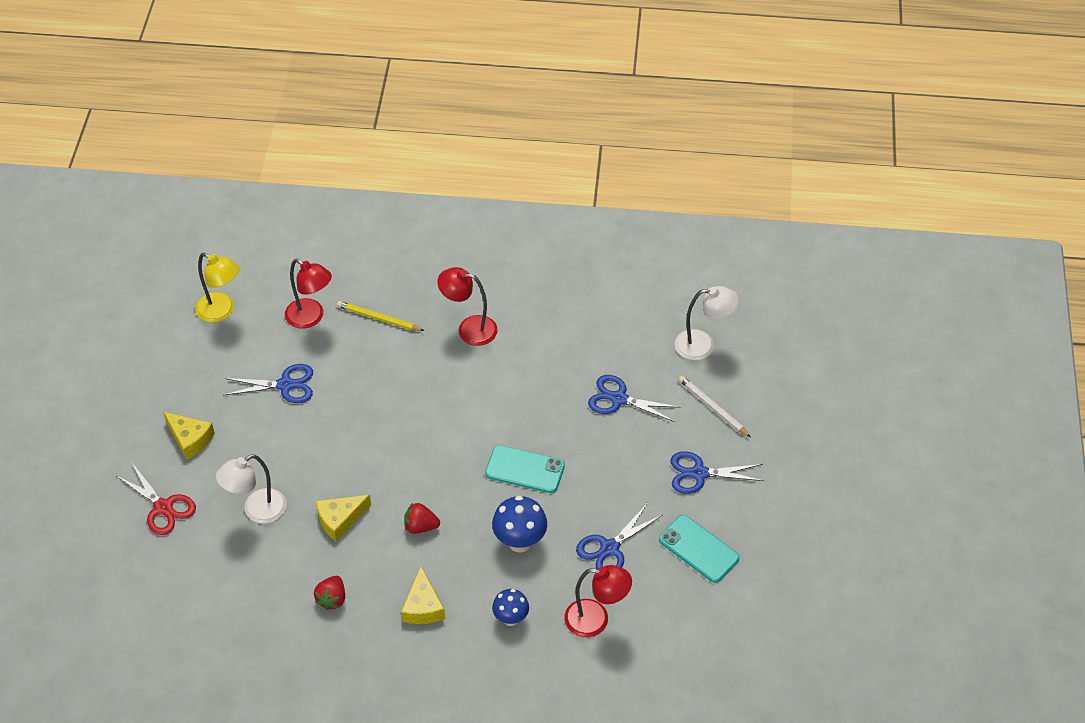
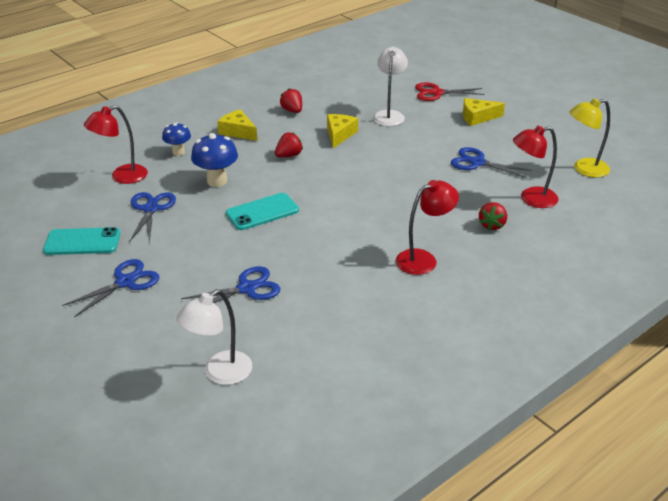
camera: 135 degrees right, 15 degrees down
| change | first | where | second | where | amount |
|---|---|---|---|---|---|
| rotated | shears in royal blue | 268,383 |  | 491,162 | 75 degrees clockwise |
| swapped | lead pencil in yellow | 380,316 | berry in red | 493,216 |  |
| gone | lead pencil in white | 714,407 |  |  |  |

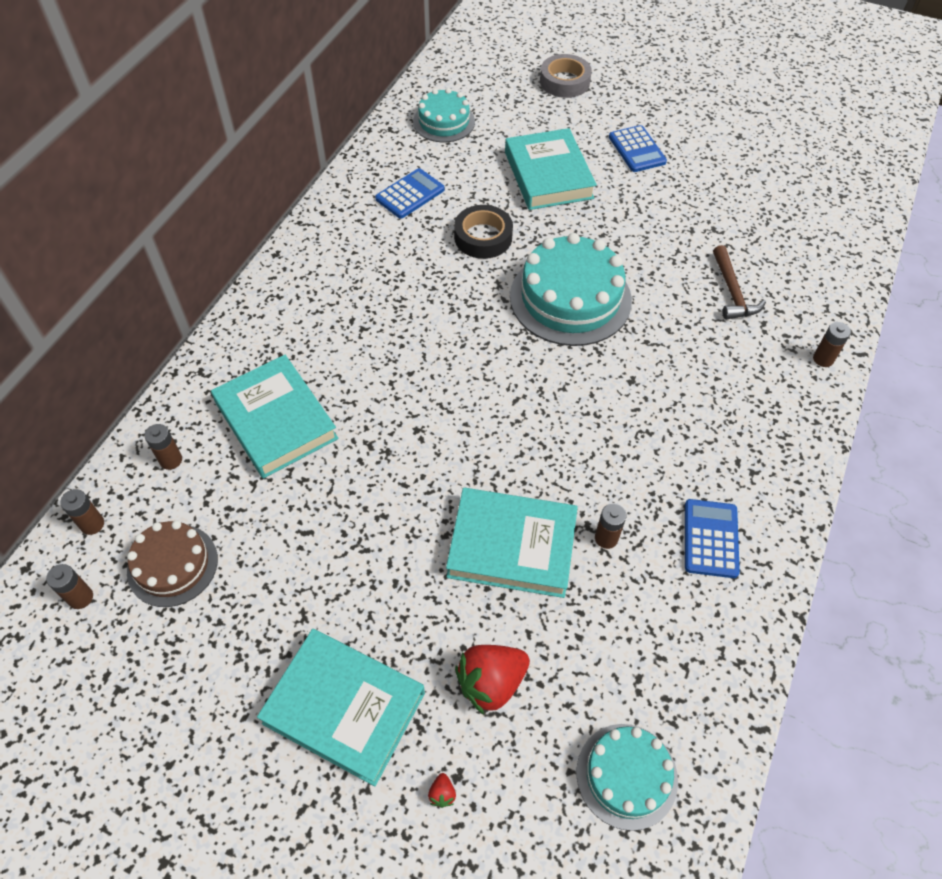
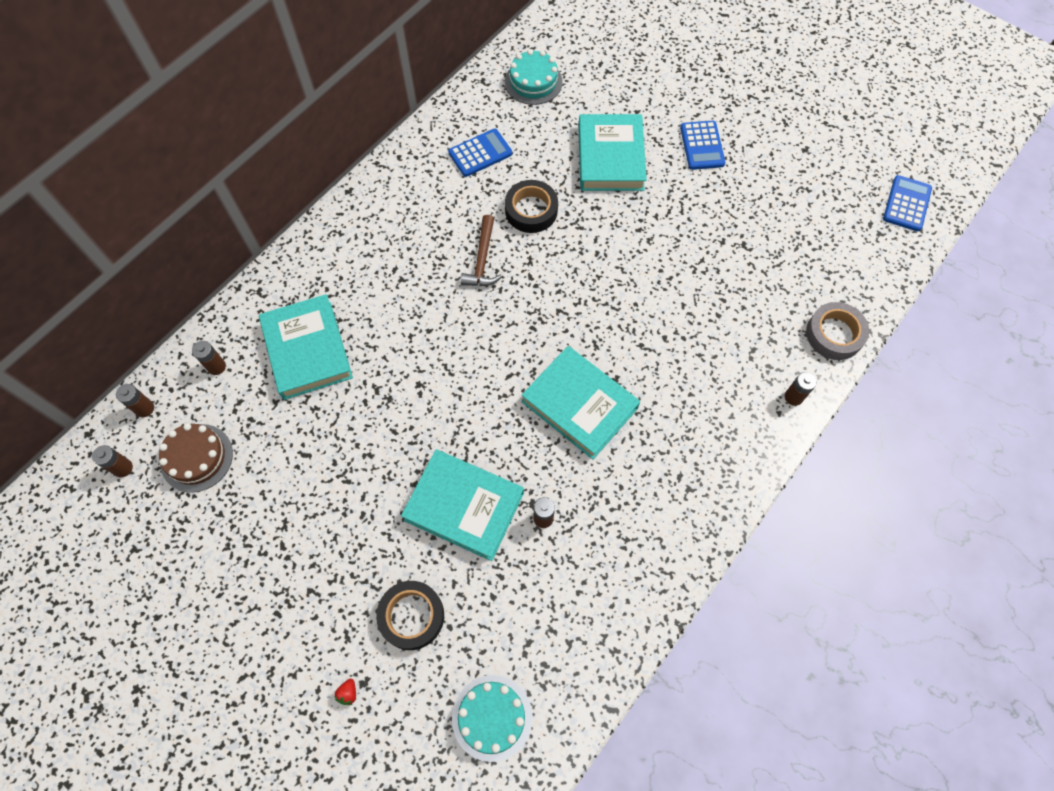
camera: 15 degrees right, 10 degrees up
| change | first | where | second | where | amount |
|---|---|---|---|---|---|
| swapped | berry in red | 492,680 | tape in ebony | 410,615 |  |
| shifted | hammer in brown | 739,282 |  | 481,250 |  |
| shifted | book in turquoise | 341,707 |  | 580,402 |  |
| shifted | tape in ash-grey | 566,76 |  | 837,331 |  |
| shifted | adding machine in royal blue | 712,538 |  | 907,203 |  |
| gone | layer cake in turquoise | 571,289 |  |  |  |

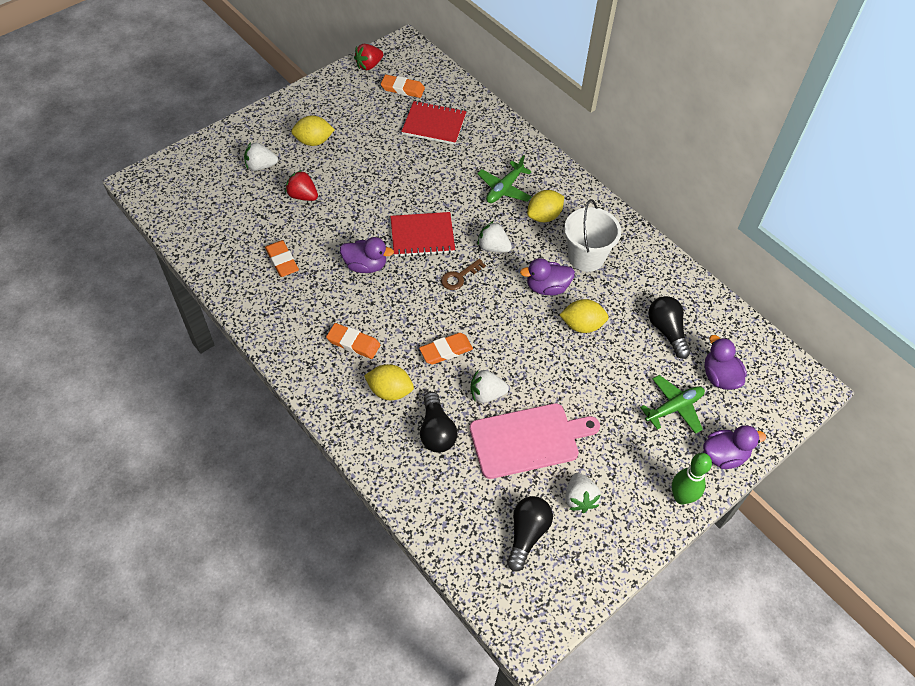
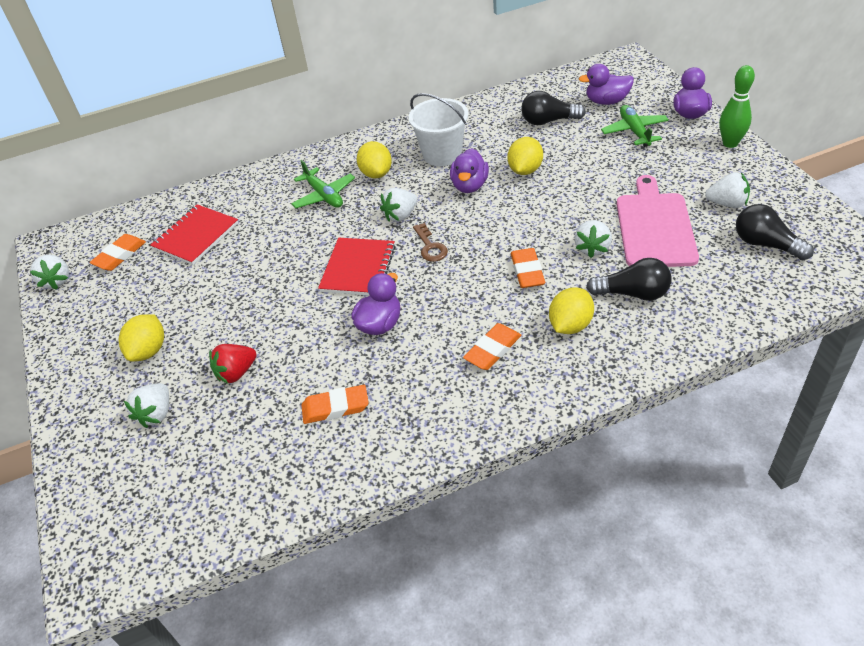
camera: 65 degrees left, 10 degrees down
| change | first | where | second | where | amount |
|---|---|---|---|---|---|
| repainted | berry in red | 368,57 | berry in white | 49,272 |  |

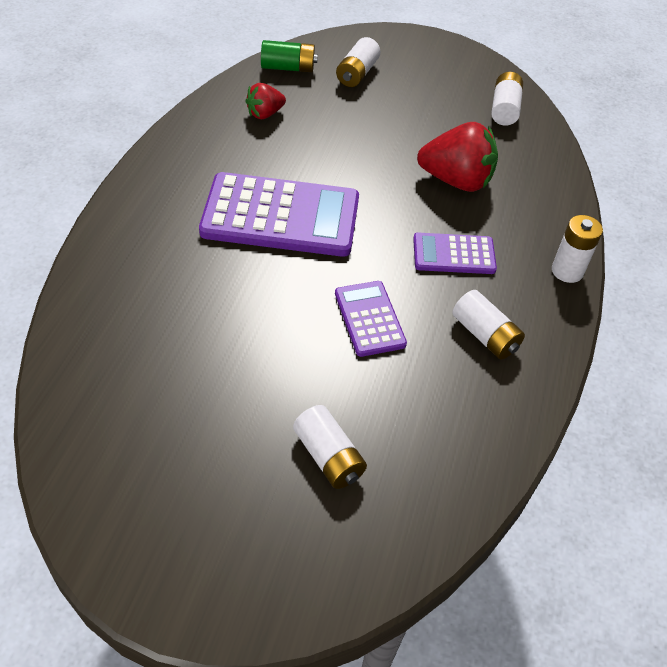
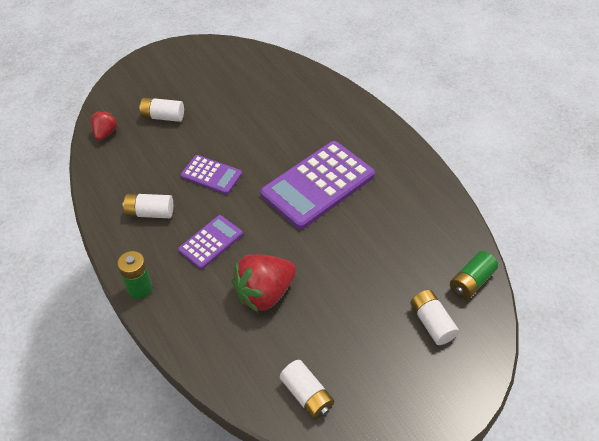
camera: 135 degrees right, 0 degrees up
| change | first | where | second | where | amount |
|---|---|---|---|---|---|
| shifted | berry in red | 266,101 |  | 104,125 |  |
| repainted | AA battery in white | 577,249 | AA battery in green | 134,275 |  |

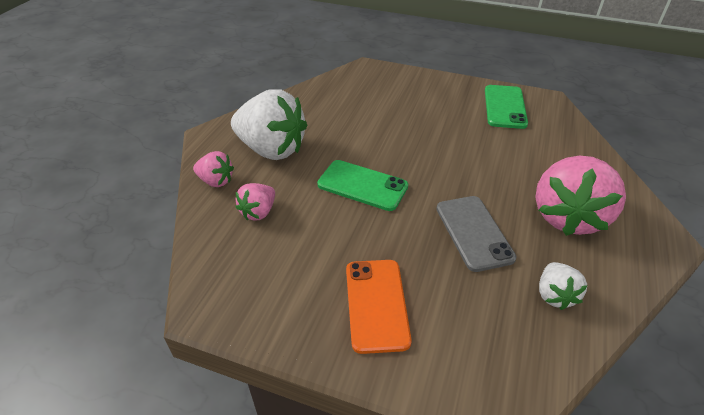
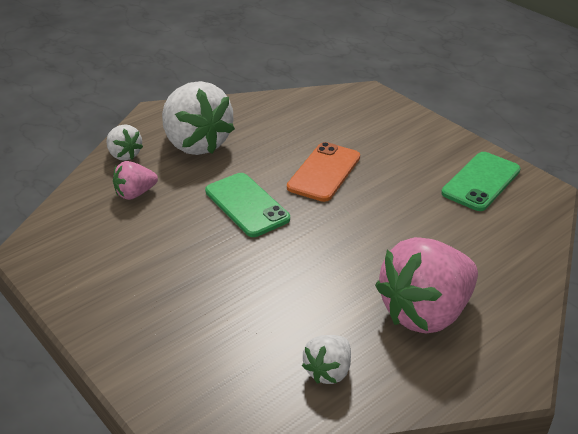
camera: 30 degrees right, 5 degrees down
| change | first | where | second | where | amount |
|---|---|---|---|---|---|
| repainted | berry in pink | 213,169 | berry in white | 124,142 |  |
| shifted | phone in orange-coloured | 379,307 |  | 323,172 |  |
| gone | phone in ash-grey | 476,234 |  |  |  |

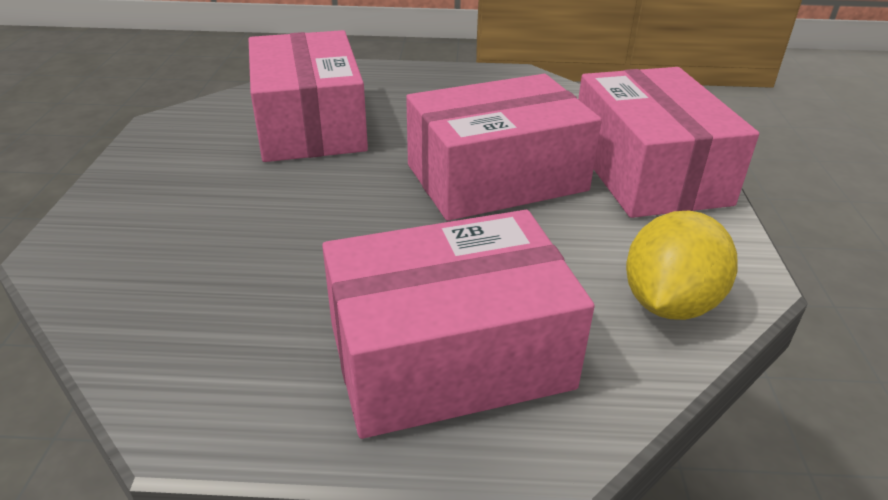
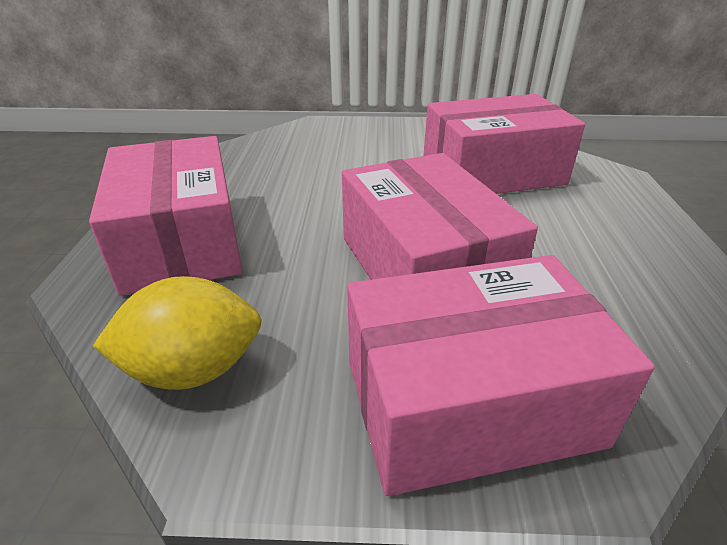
camera: 90 degrees right, 0 degrees up
| change | first | where | second | where | amount |
|---|---|---|---|---|---|
| rotated | citrus fruit in yellow | 682,265 |  | 177,333 | 45 degrees counterclockwise |

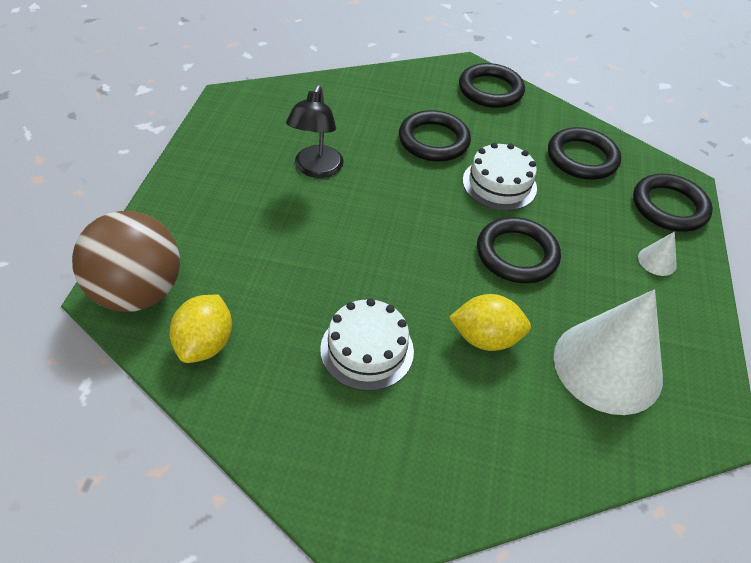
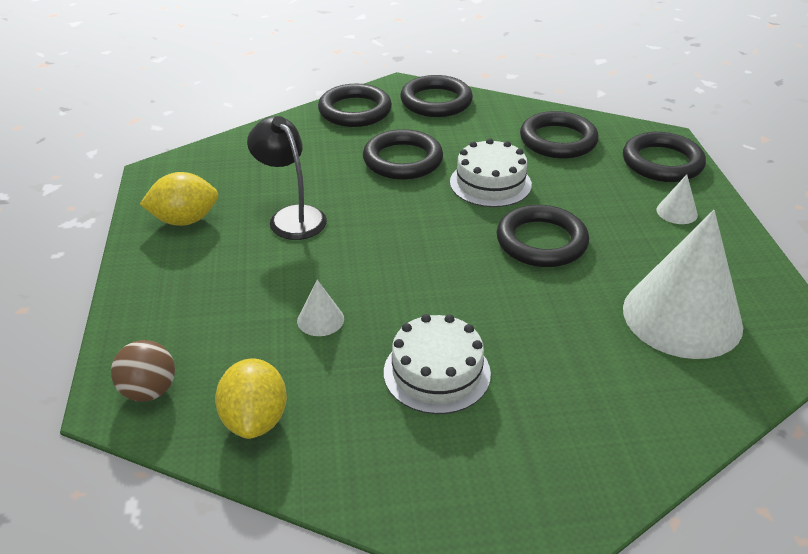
camera: 15 degrees left, 10 degrees down
| change | first | where | second | where | amount |
|---|---|---|---|---|---|
| scaled | play ball in brown | 126,261 |  | 143,371 | x0.51 |
| shifted | citrus fruit in yellow | 490,322 |  | 179,199 |  |
| rotated | reading lamp in ebony | 315,131 |  | 287,178 | 150 degrees clockwise |
| new |  |  | cone in white | 320,308 |  |
| new |  |  | hoop in ebony | 355,105 |  |

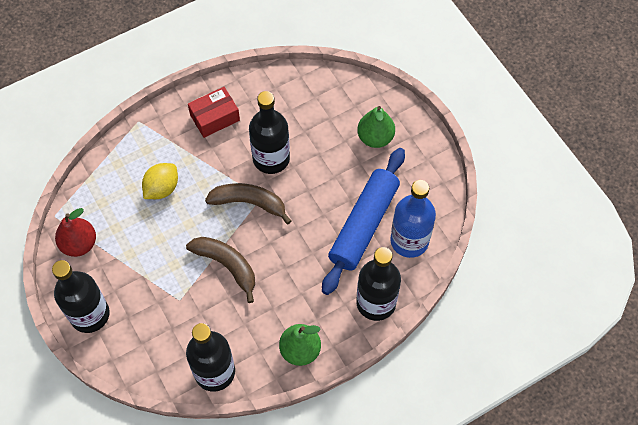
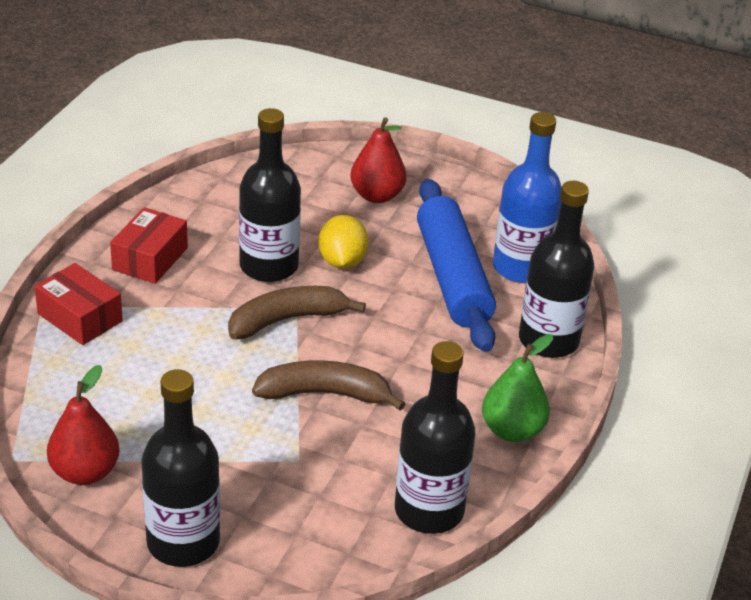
camera: 40 degrees left, 25 degrees down
| change | first | where | second | where | amount |
|---|---|---|---|---|---|
| new |  |  | parcel in red | 78,304 |  |
| shifted | citrus fruit in yellow | 160,181 |  | 343,242 |  |
| repainted | pear in green | 376,127 | pear in red | 378,160 |  |

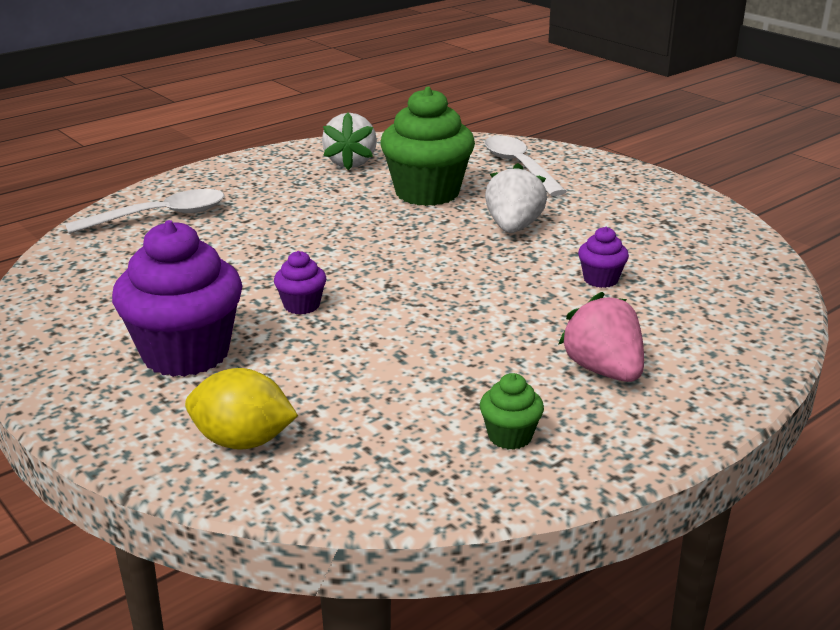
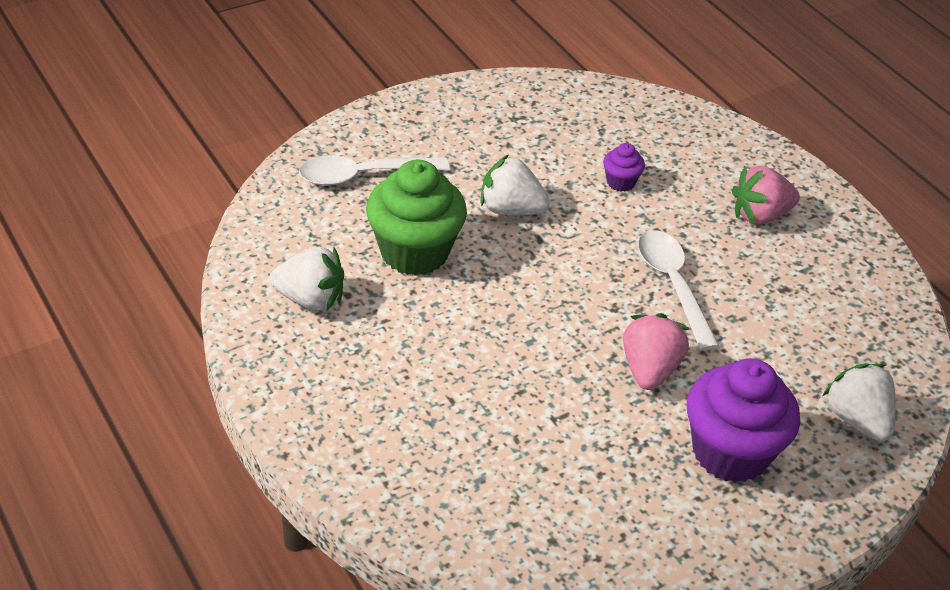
camera: 85 degrees left, 15 degrees up
| change | first | where | second | where | amount |
|---|---|---|---|---|---|
| swapped | muffin in royal purple | 300,283 | berry in pink | 656,351 |  |
| shifted | tablespoon in white | 145,211 |  | 678,290 |  |
| swapped | citrus fruit in yellow | 241,409 | berry in white | 859,402 |  |
| gone | muffin in green | 512,411 |  |  |  |

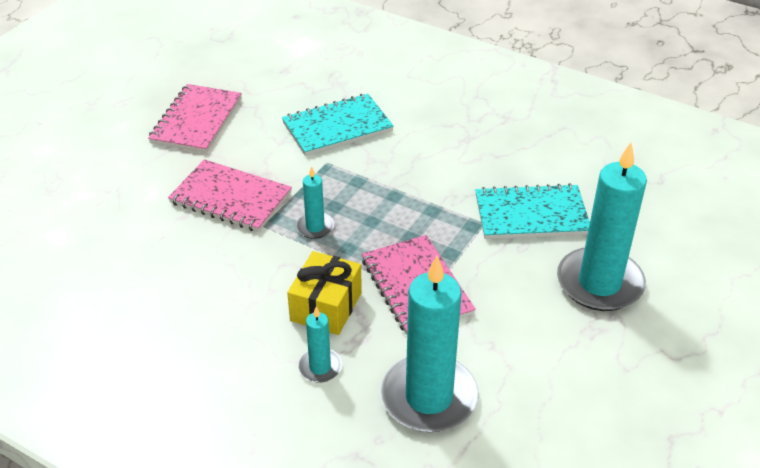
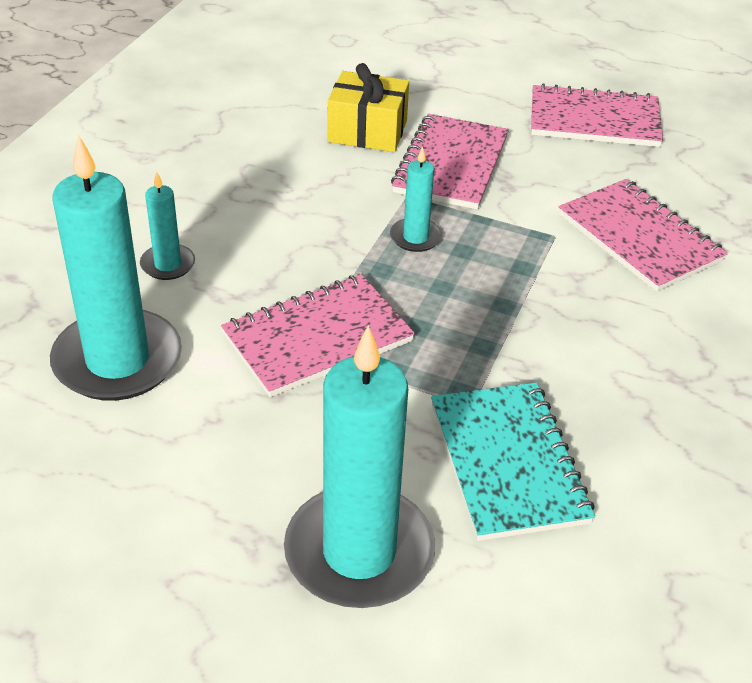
camera: 80 degrees right, 0 degrees up
| change | first | where | second | where | amount |
|---|---|---|---|---|---|
| shifted | wrapped gift in yellow | 324,293 |  | 368,107 |  |
| repainted | notepad in turquoise | 338,125 | notepad in pink | 643,235 |  |

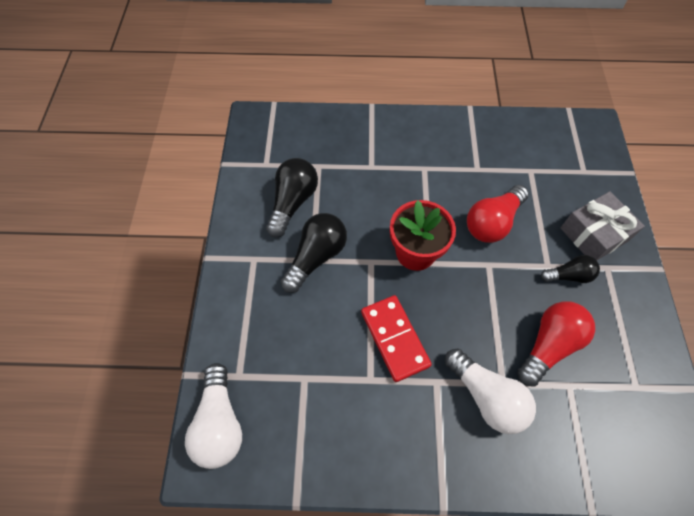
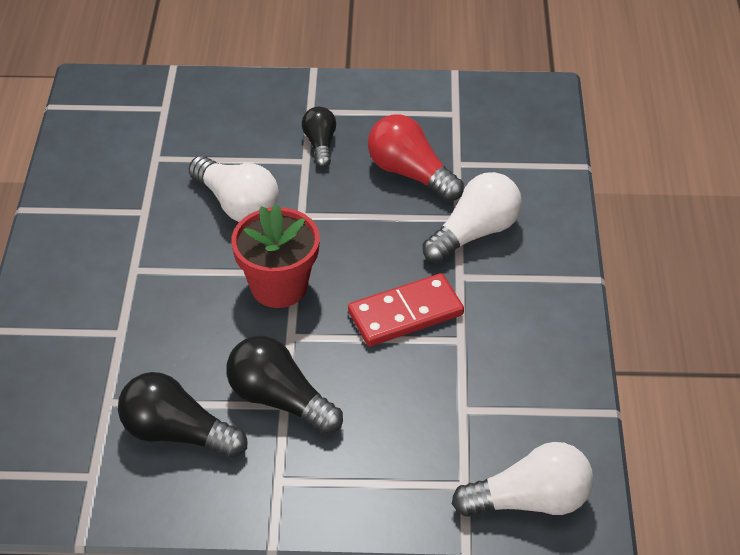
camera: 90 degrees left, 15 degrees down
| change | first | where | second | where | amount |
|---|---|---|---|---|---|
| repainted | lightbulb in red | 498,214 | lightbulb in white | 234,189 |  |
| gone | wrapped gift in ash-grey | 602,225 |  |  |  |

